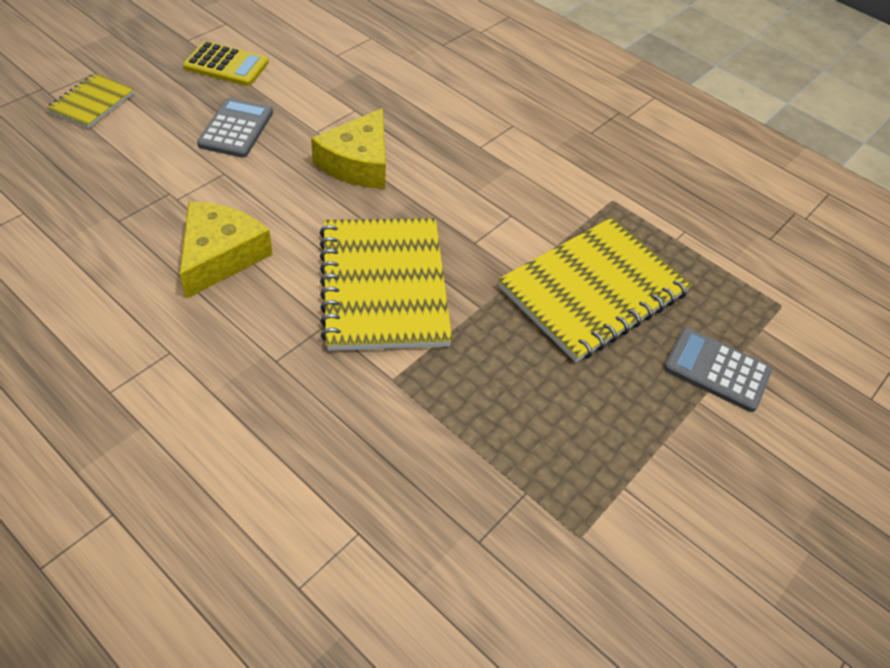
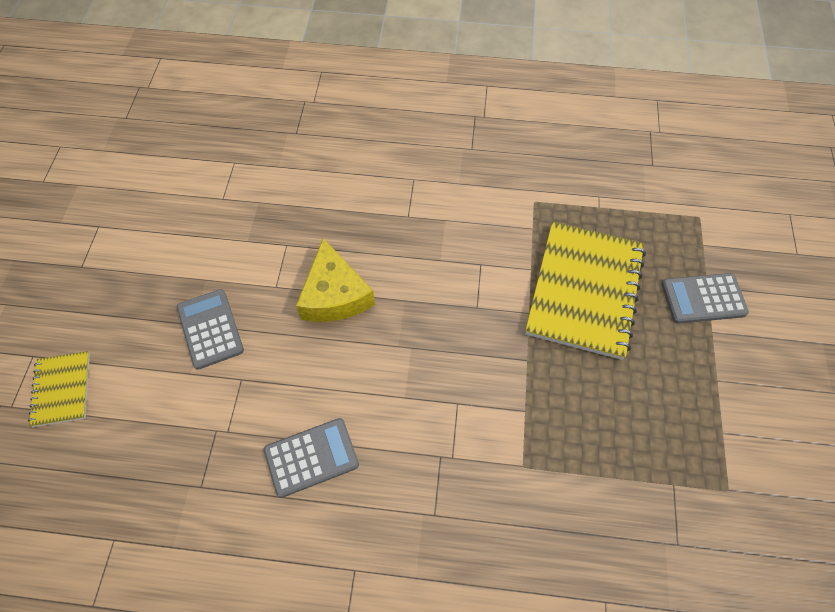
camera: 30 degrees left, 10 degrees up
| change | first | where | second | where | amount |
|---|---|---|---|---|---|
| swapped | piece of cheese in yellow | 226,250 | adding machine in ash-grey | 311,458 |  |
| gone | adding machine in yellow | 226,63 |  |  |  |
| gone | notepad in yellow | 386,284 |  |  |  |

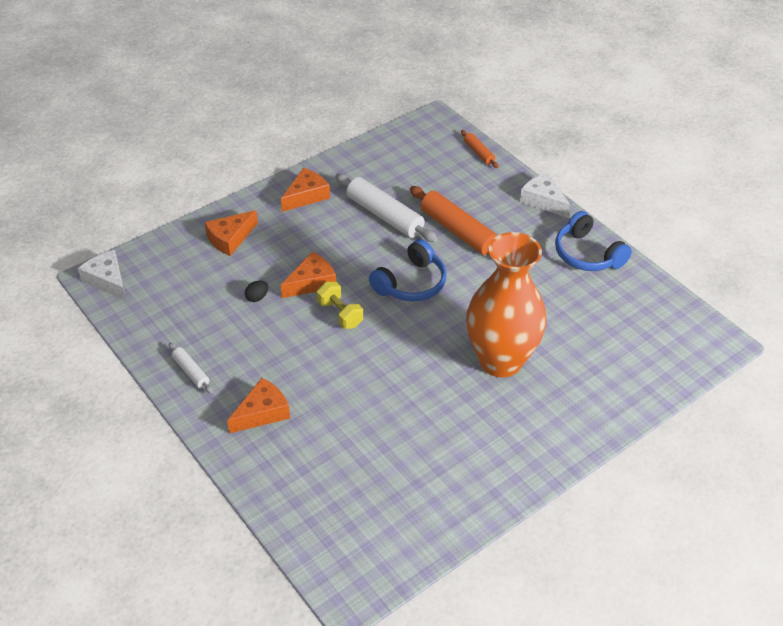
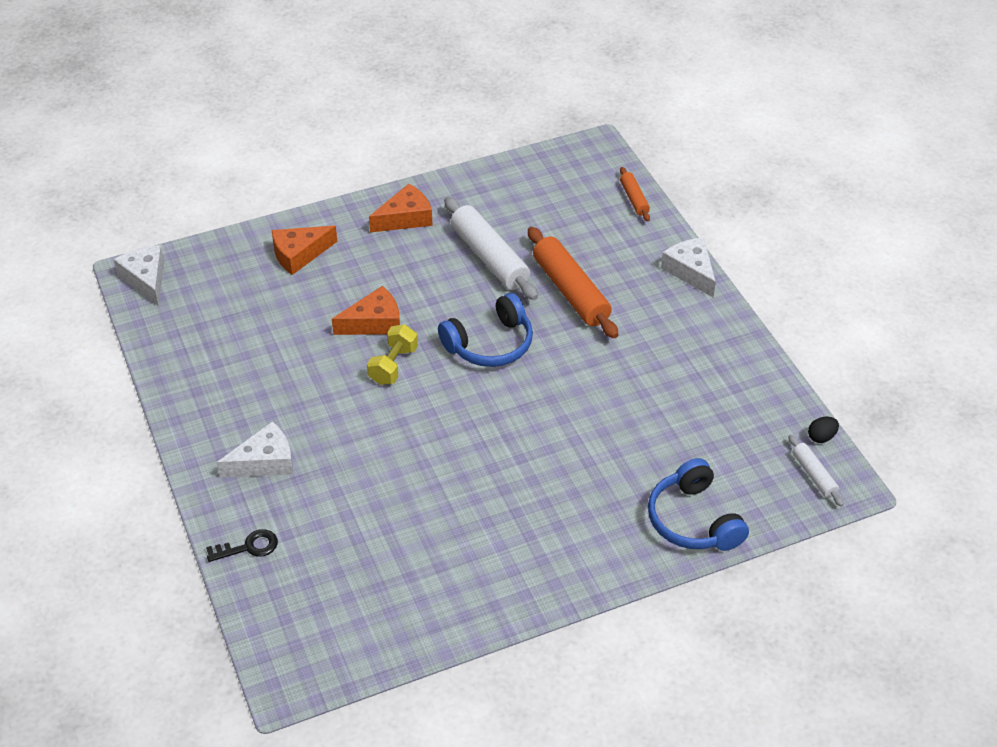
camera: 15 degrees right, 0 degrees up
| change | first | where | second | where | amount |
|---|---|---|---|---|---|
| new |  |  | latchkey in ebony | 242,545 |  |
| repainted | piece of cheese in orange-coloured | 258,405 | piece of cheese in white | 255,449 |  |
| rotated | dumbbell in yellow | 340,305 |  | 392,354 | 45 degrees clockwise |
| shifted | over-ear headphones in royal blue | 593,241 |  | 698,504 |  |
| shifted | dough roller in white | 191,368 |  | 816,471 |  |
| shifted | egg in ebony | 256,291 |  | 823,429 |  |
| gone | tall vase in orange-coloured | 506,305 |  |  |  |

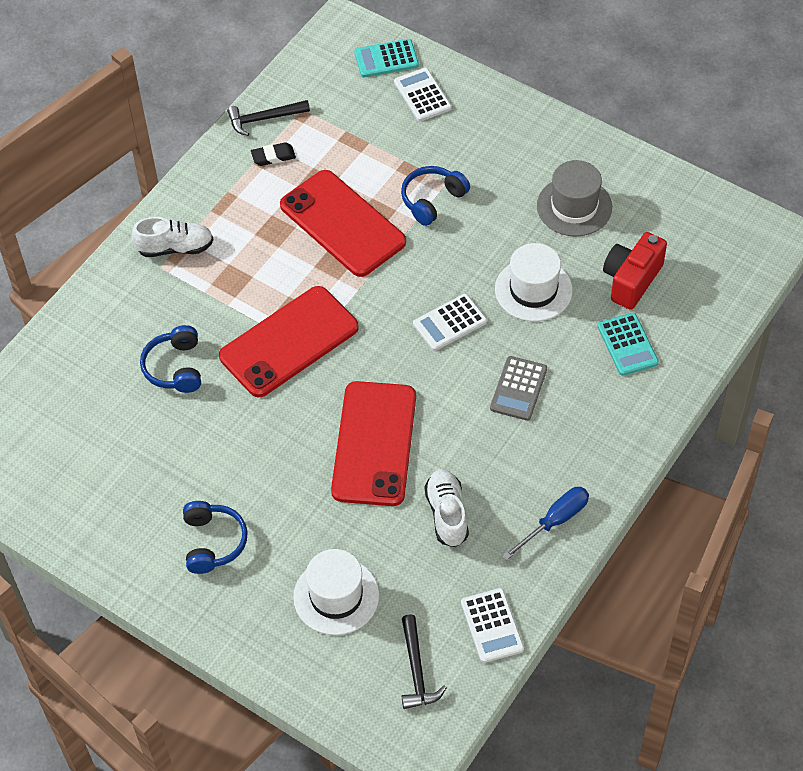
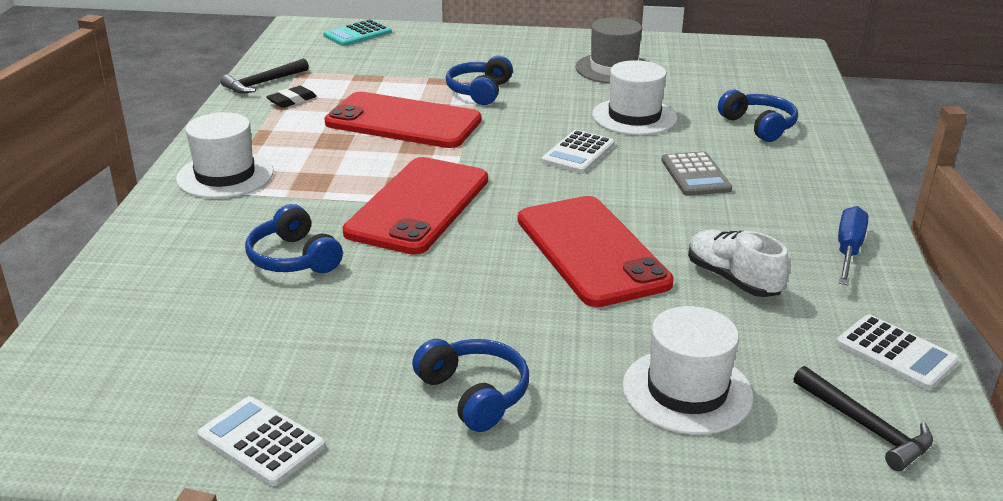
camera: 30 degrees left, 25 degrees down
| change | first | where | second | where | amount |
|---|---|---|---|---|---|
| swapped | sneaker in white | 172,237 | hat in white | 225,155 |  |
| shifted | adding machine in white | 423,95 |  | 261,441 |  |
| swapped | adding machine in turquoise | 628,344 | over-ear headphones in royal blue | 758,116 |  |
| gone | camera in red | 635,271 |  |  |  |

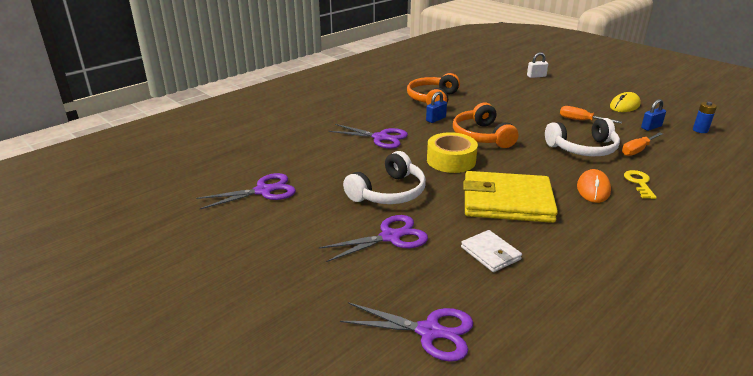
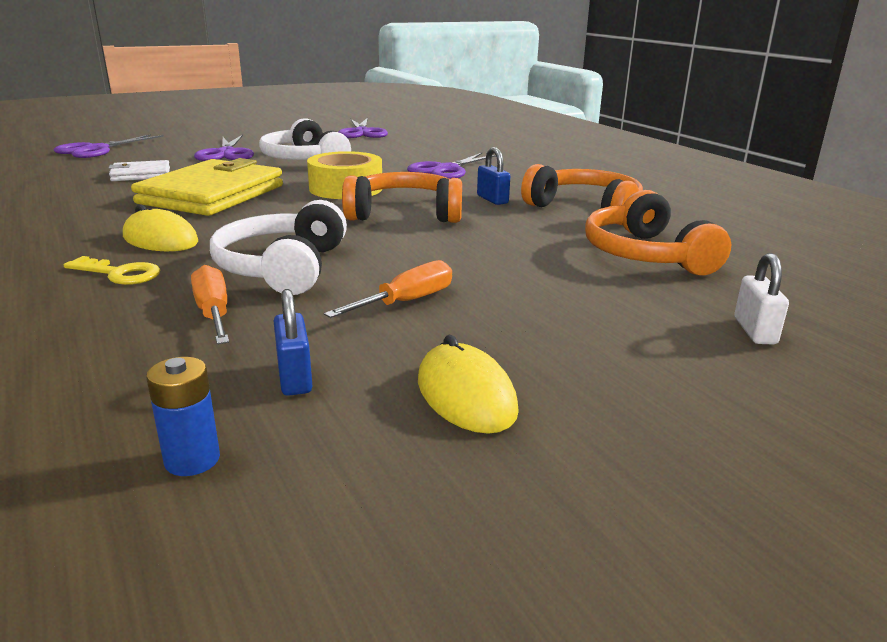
camera: 105 degrees right, 5 degrees down
| change | first | where | second | where | amount |
|---|---|---|---|---|---|
| repainted | PC mouse in orange-coloured | 594,186 | PC mouse in yellow | 160,228 |  |
| new |  |  | over-ear headphones in orange-coloured | 658,232 |  |

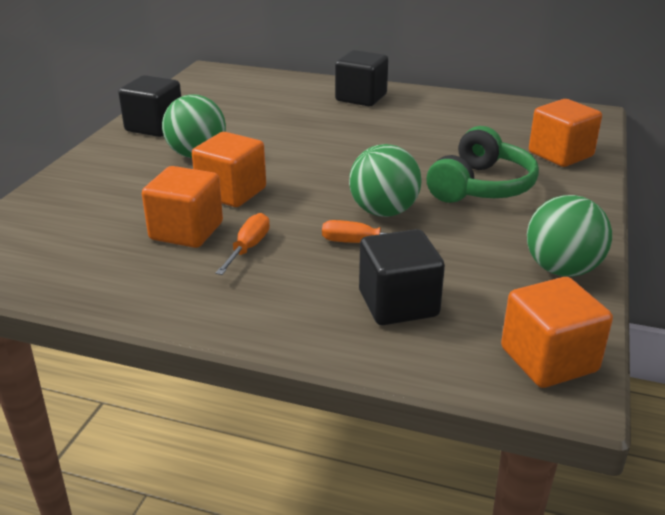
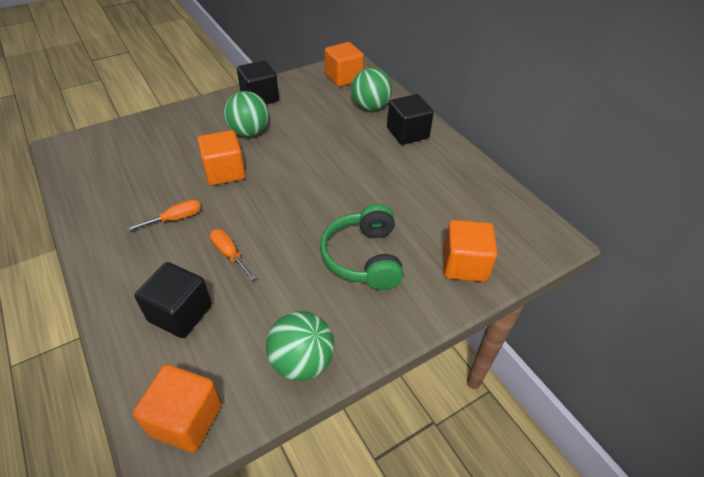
camera: 40 degrees right, 15 degrees up
| change | first | where | second | where | amount |
|---|---|---|---|---|---|
| rotated | over-ear headphones in green | 483,164 |  | 361,247 | 105 degrees clockwise |
| shifted | block in orange-coloured | 182,207 |  | 344,64 |  |
| shifted | play ball in green | 385,180 |  | 371,89 |  |

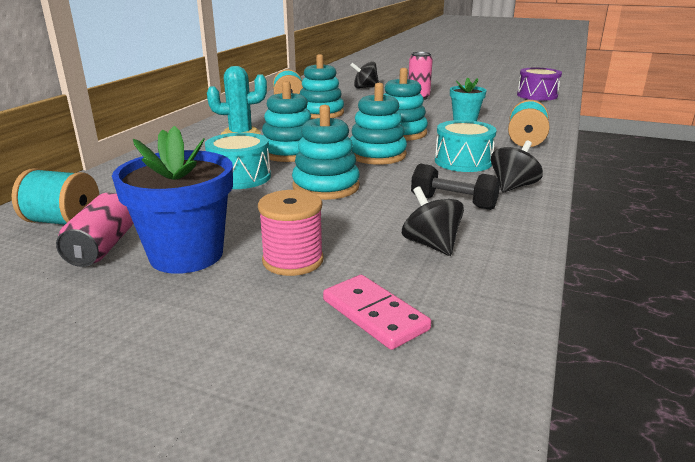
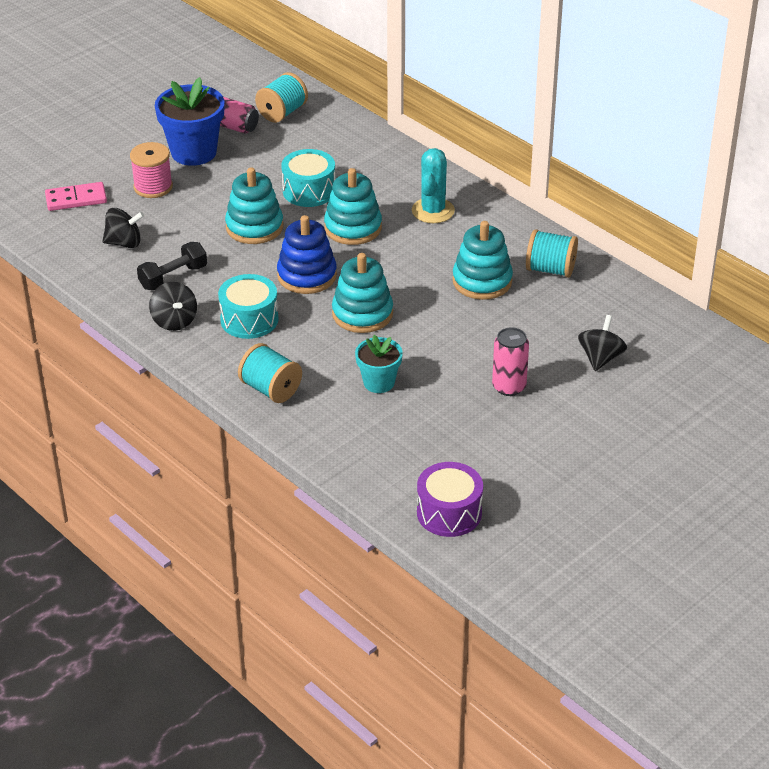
camera: 115 degrees right, 15 degrees up
| change | first | where | second | where | amount |
|---|---|---|---|---|---|
| repainted | stacking rings in turquoise | 378,124 | stacking rings in royal blue | 307,254 |  |

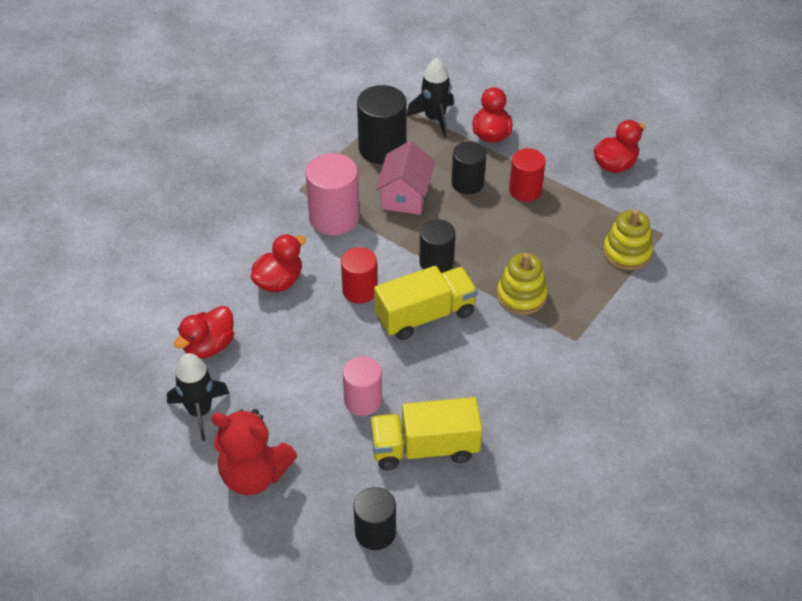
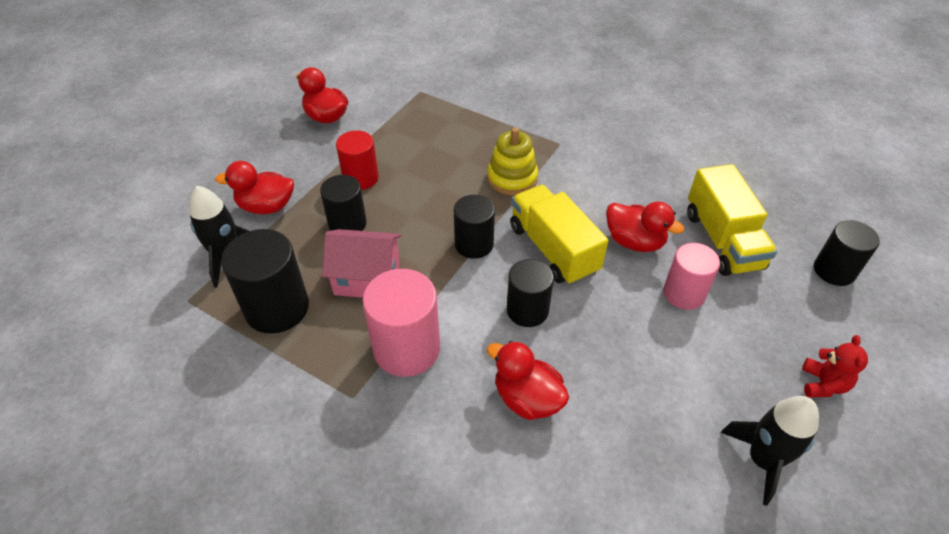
camera: 95 degrees left, 0 degrees up
| change | first | where | second | where | amount |
|---|---|---|---|---|---|
| repainted | cylinder in red | 359,275 | cylinder in ebony | 530,293 |  |
| shifted | toy duck in red | 204,332 |  | 645,227 |  |
| scaled | teddy in red | 254,452 |  | 835,366 | x0.53 |
| gone | stacking rings in yellow | 628,239 |  |  |  |

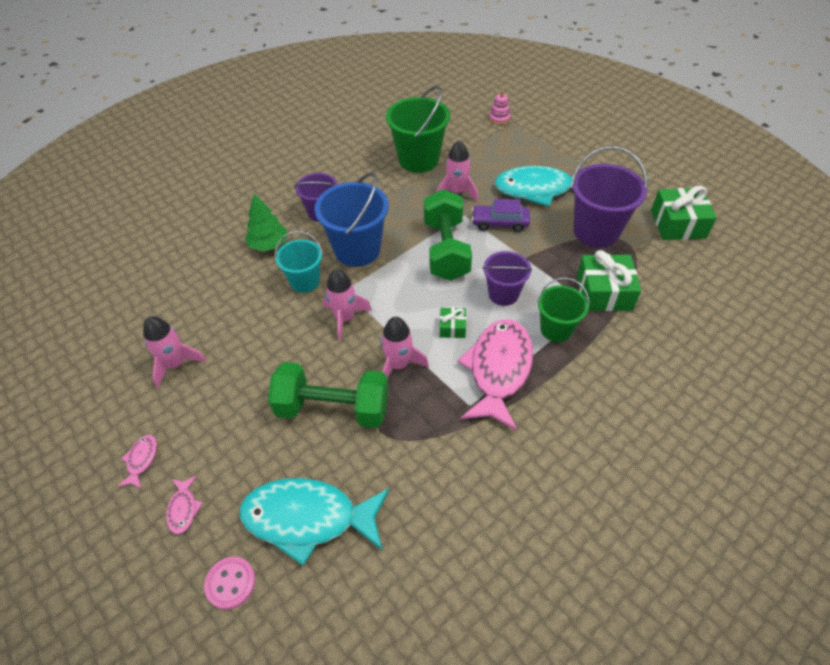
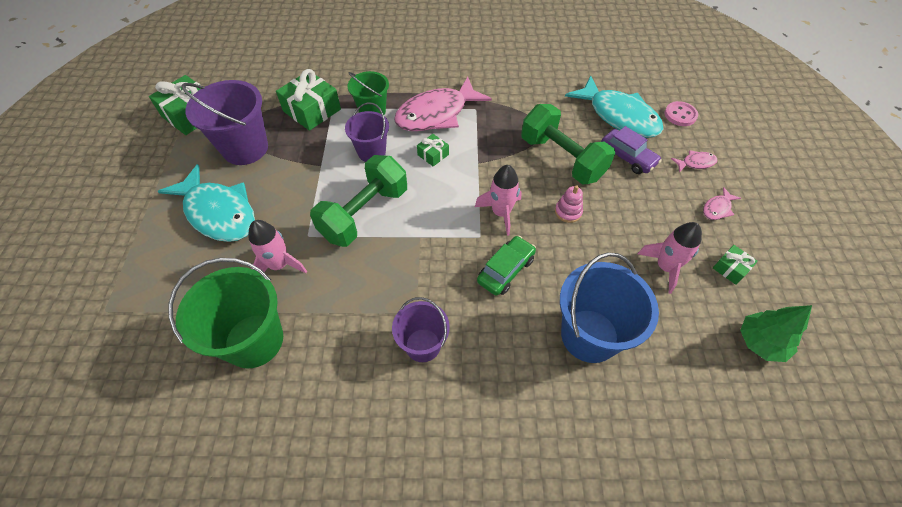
camera: 140 degrees left, 5 degrees up
| change | first | where | second | where | amount |
|---|---|---|---|---|---|
| swapped | pail in turquoise | 299,262 | toy car in green | 506,266 |  |
| shifted | stacking rings in pink | 499,107 |  | 569,204 |  |
| shifted | pail in royal blue | 352,219 |  | 609,307 |  |
| shifted | toy car in royal purple | 501,215 |  | 631,150 |  |
| rotated | fish figure in pink | 184,505 |  | 694,161 | 45 degrees clockwise |
| new |  |  | wrapped gift in green | 735,265 |  |
| shifted | tree in green | 266,222 |  | 776,333 |  |
| gone | spaceship in pink | 405,347 |  |  |  |

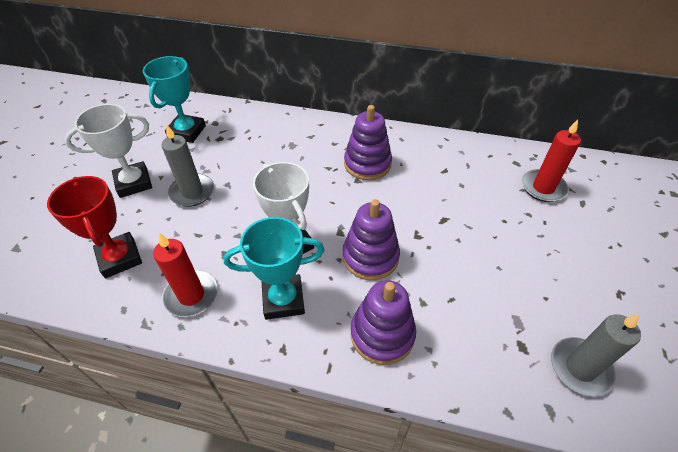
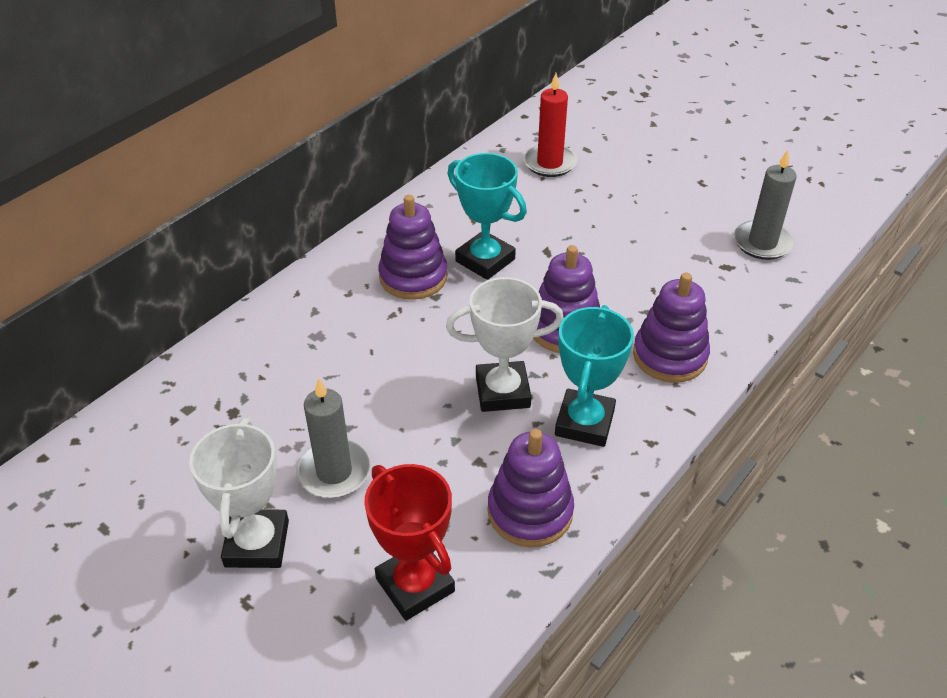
camera: 65 degrees left, 5 degrees down
| change | first | where | second | where | amount |
|---|---|---|---|---|---|
| rotated | trophy in red | 94,227 |  | 409,542 | 60 degrees clockwise |
| shifted | trophy in turquoise | 174,99 |  | 487,216 |  |
| swapped | candle in red | 185,275 | stacking rings in royal purple | 531,488 |  |

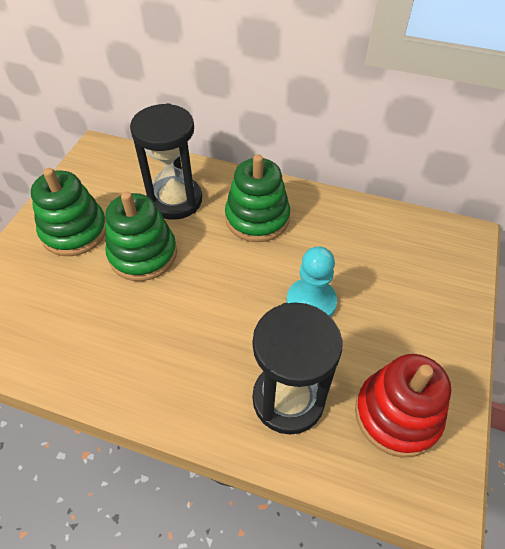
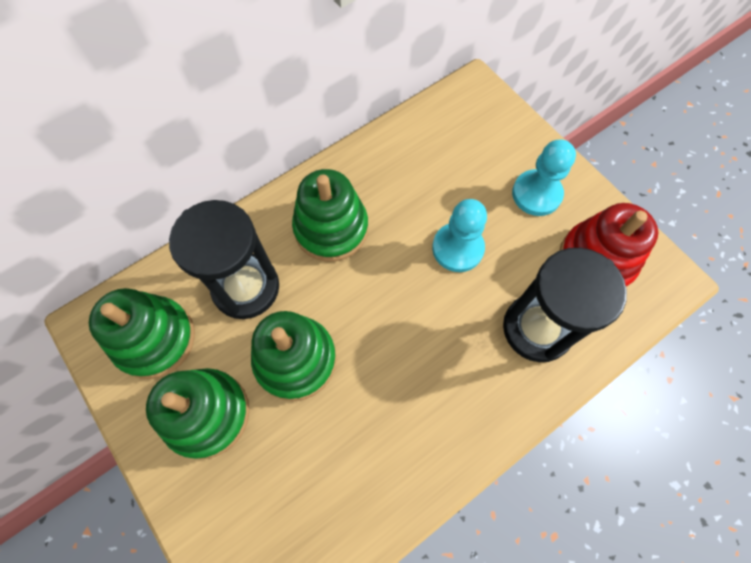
camera: 55 degrees left, 15 degrees up
| change | first | where | second | where | amount |
|---|---|---|---|---|---|
| new |  |  | stacking rings in green | 142,333 |  |
| new |  |  | game pawn in turquoise | 544,178 |  |

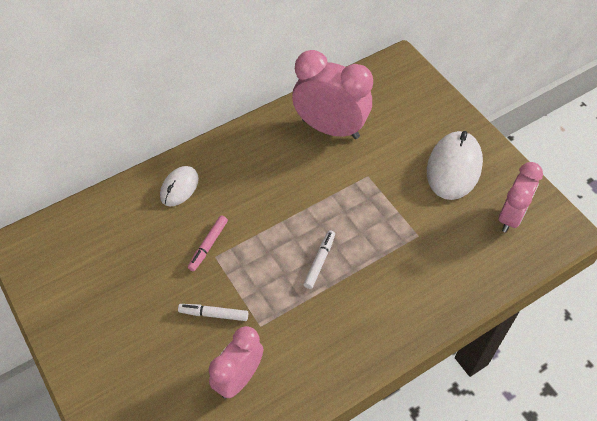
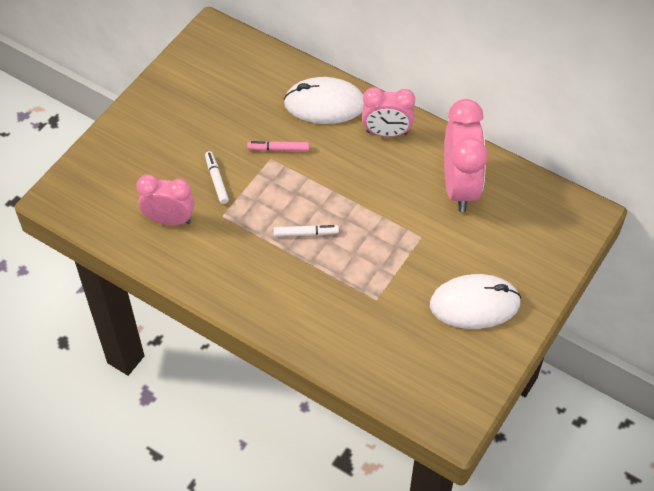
camera: 65 degrees right, 0 degrees up
| change | first | where | second | where | amount |
|---|---|---|---|---|---|
| scaled | PC mouse in white | 179,186 |  | 324,100 | x1.69 |
| shifted | bedside clock in pink | 521,197 |  | 388,112 |  |

